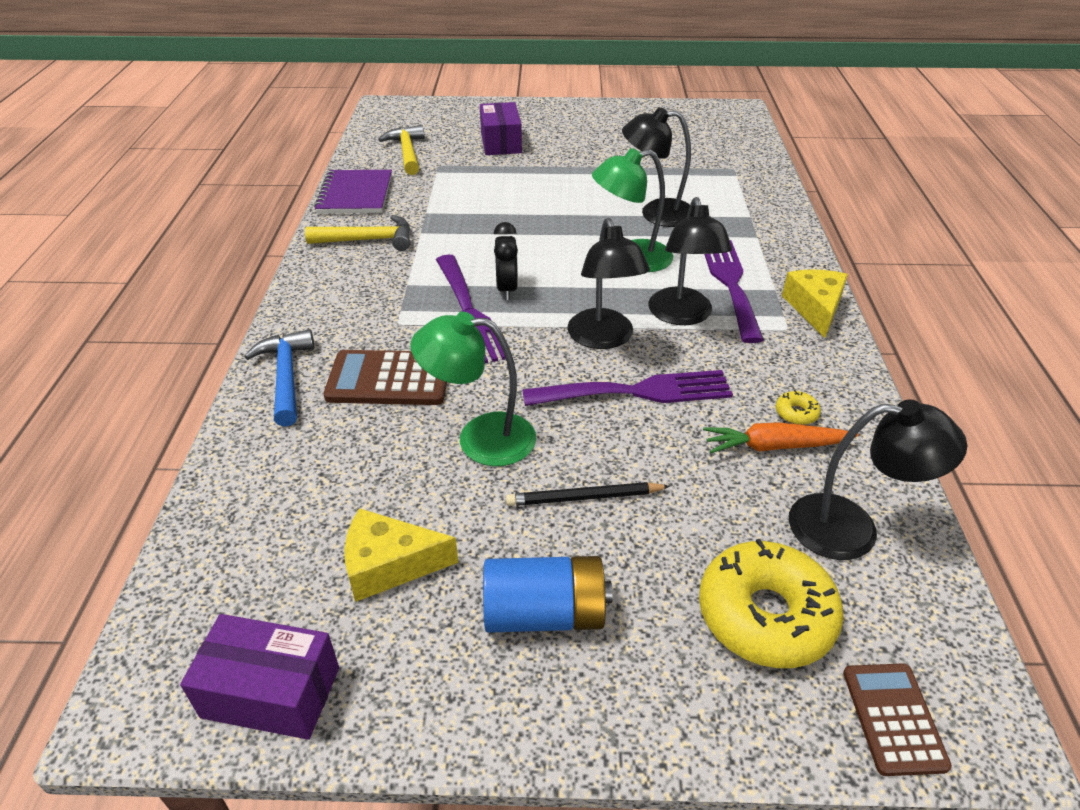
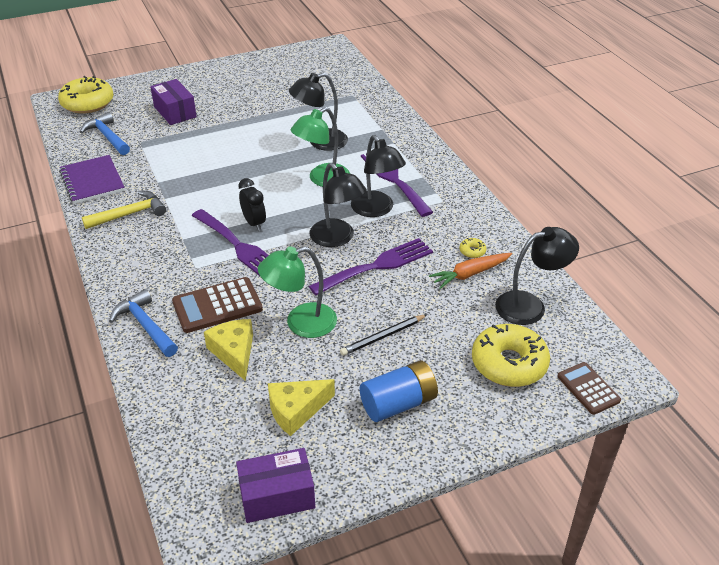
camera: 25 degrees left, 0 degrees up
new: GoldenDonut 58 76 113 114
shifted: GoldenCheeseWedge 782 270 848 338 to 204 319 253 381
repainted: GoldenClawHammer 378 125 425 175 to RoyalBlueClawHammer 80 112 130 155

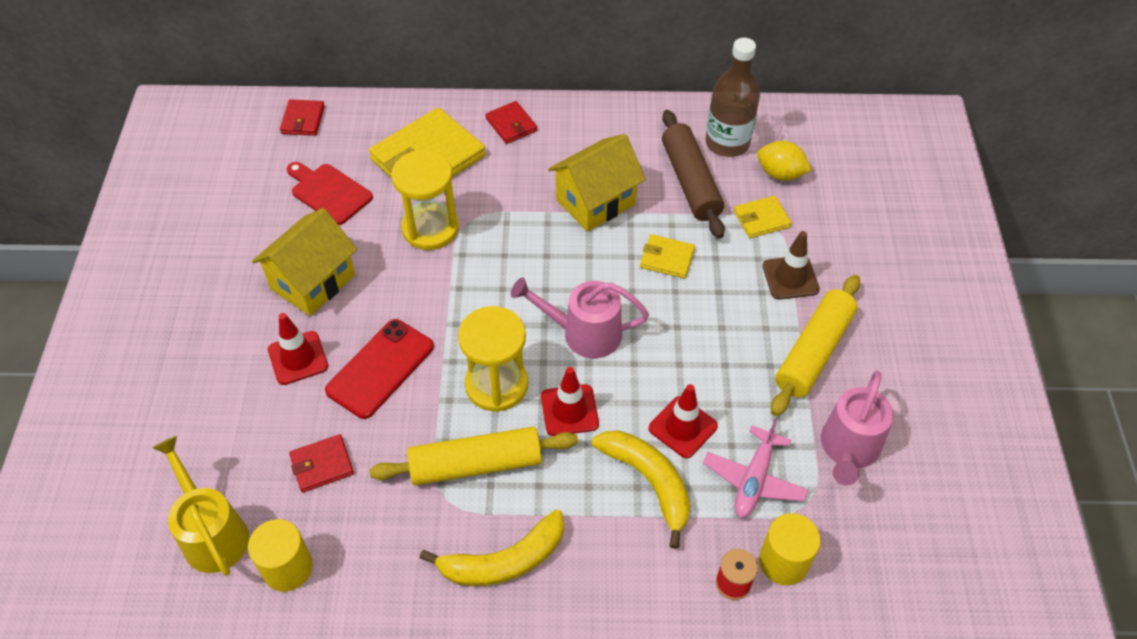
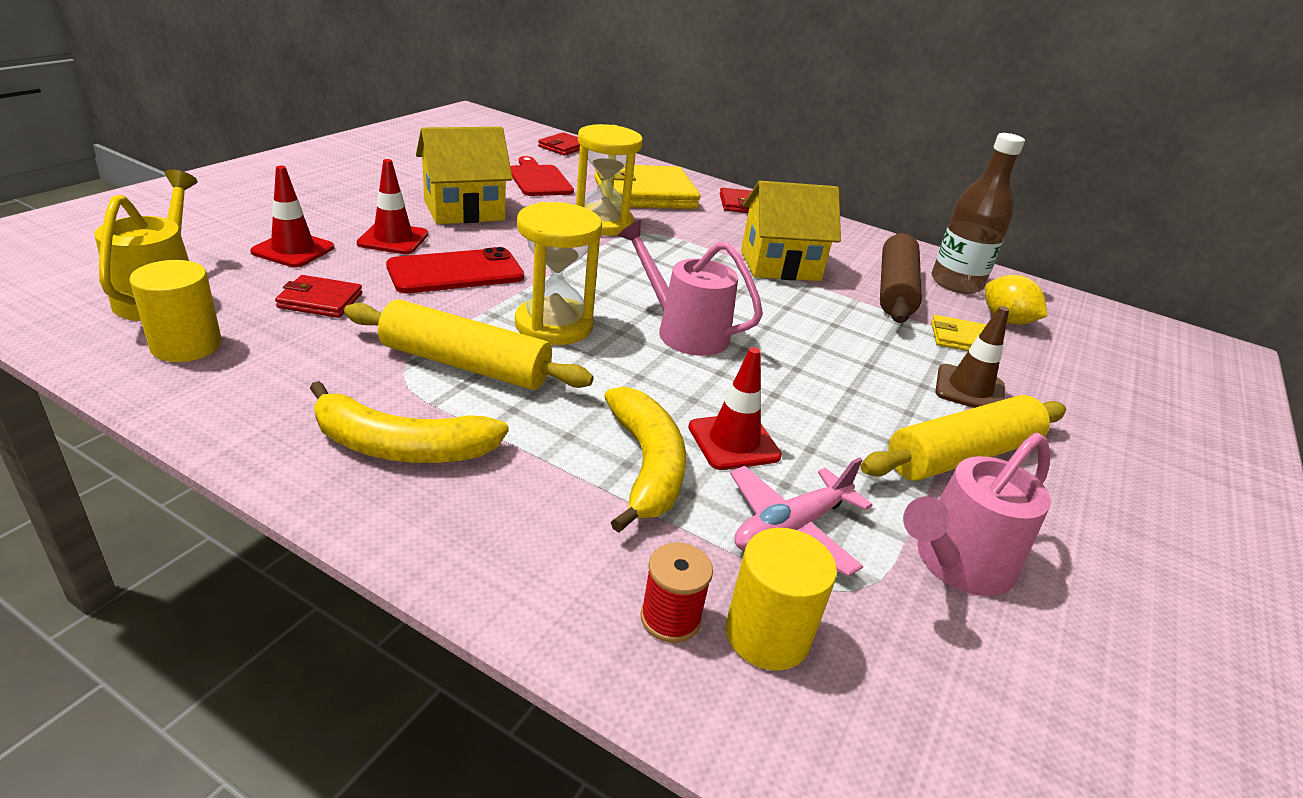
camera: 25 degrees right, 20 degrees down
gone: GoldenCardWallet 640 234 695 278
shifted: RedSafetyCone 541 367 599 436 to 250 166 335 267

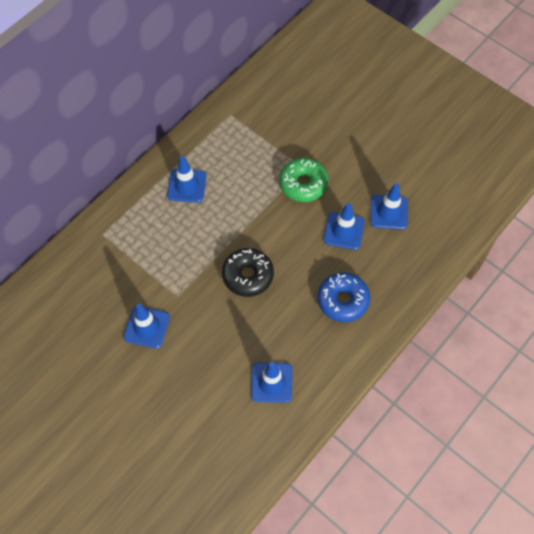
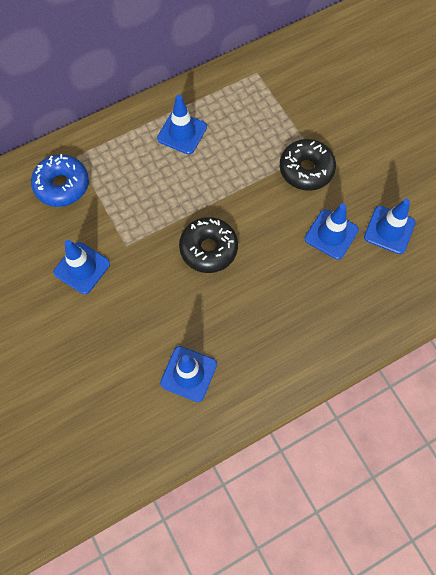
camera: 20 degrees right, 5 degrees up
shifted: RoyalBlueDonut 317 272 370 322 to 31 154 89 207
repainted: GreenDonut 279 158 329 202 to BlackDonut 280 139 336 191

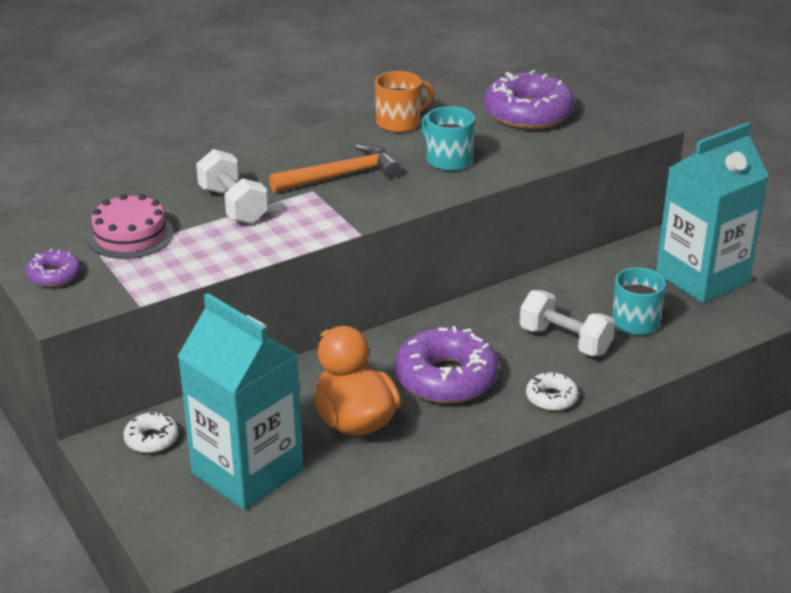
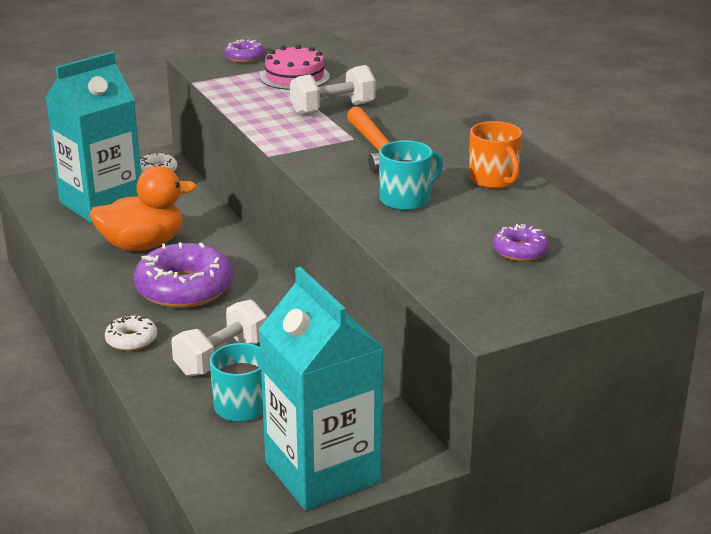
camera: 95 degrees right, 5 degrees down
scaled: PurpleDonut 484 70 574 129 = 493 224 549 261 x0.49

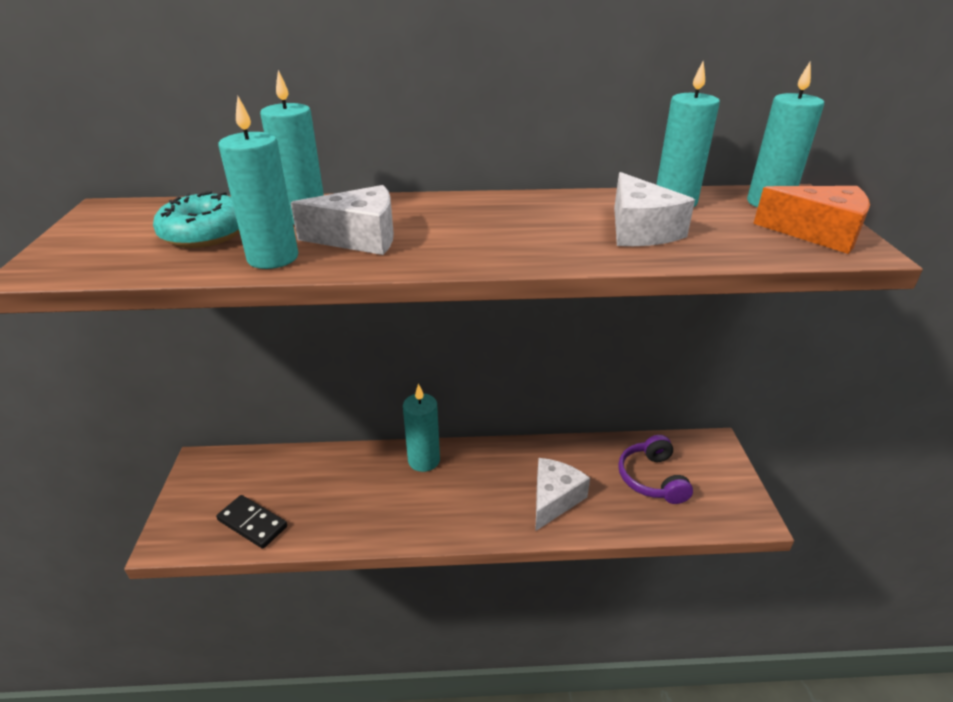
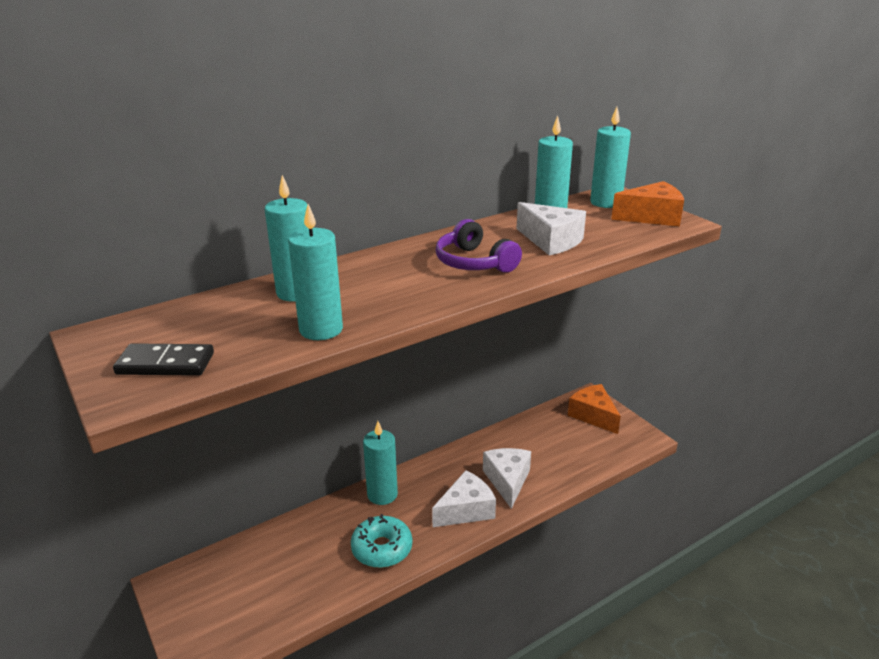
camera: 30 degrees left, 5 degrees down
new: OrangeCheeseWedge 568 384 621 434
shifted: TealDonut 153 191 240 248 to 351 514 413 568; BlackDominoTile 216 495 287 549 to 113 343 214 376; PureWhiteCheeseWedge 291 185 394 255 to 432 470 496 527; PurpleHeadset 618 435 693 504 to 436 219 522 273

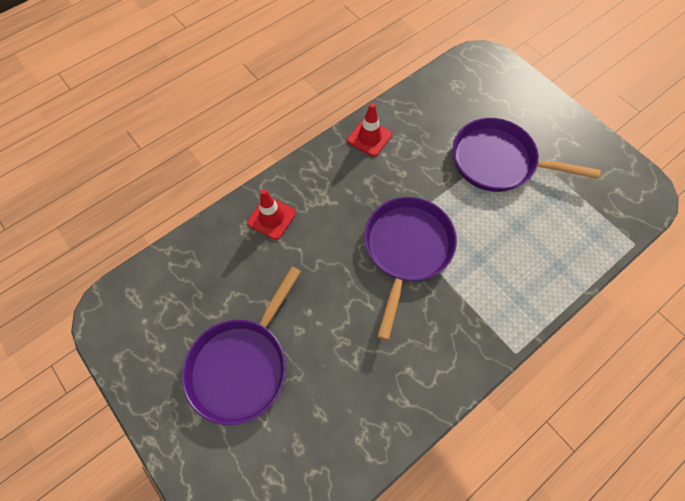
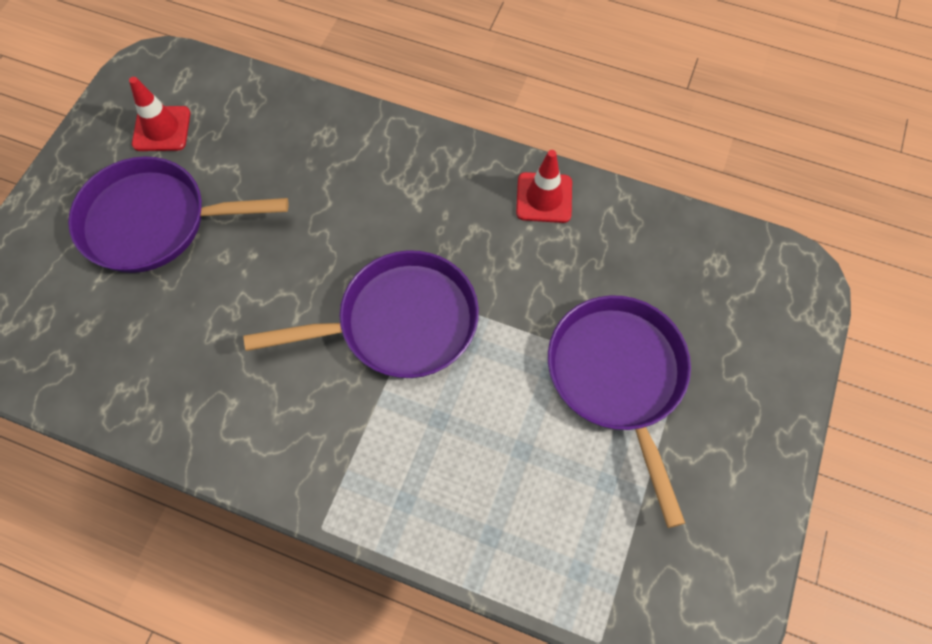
camera: 60 degrees right, 0 degrees up
shifted: RedSafetyCone 247 189 296 240 to 129 77 191 151

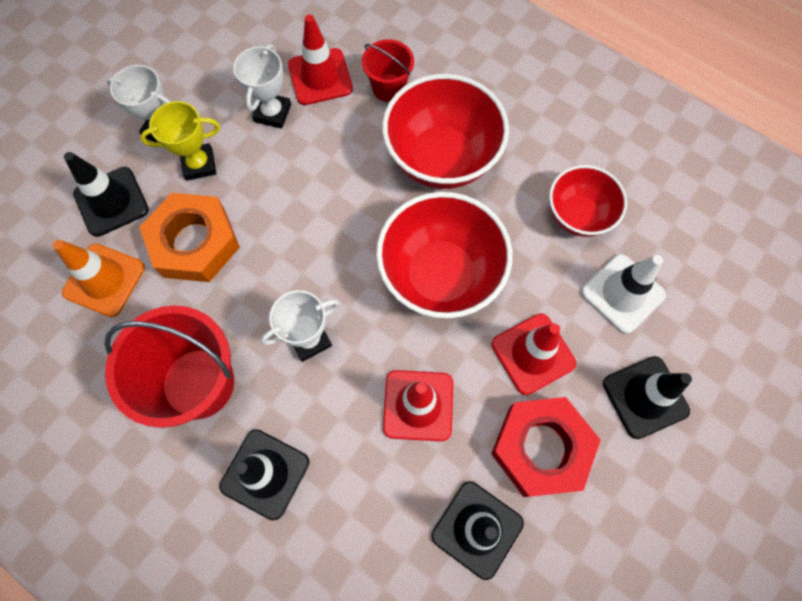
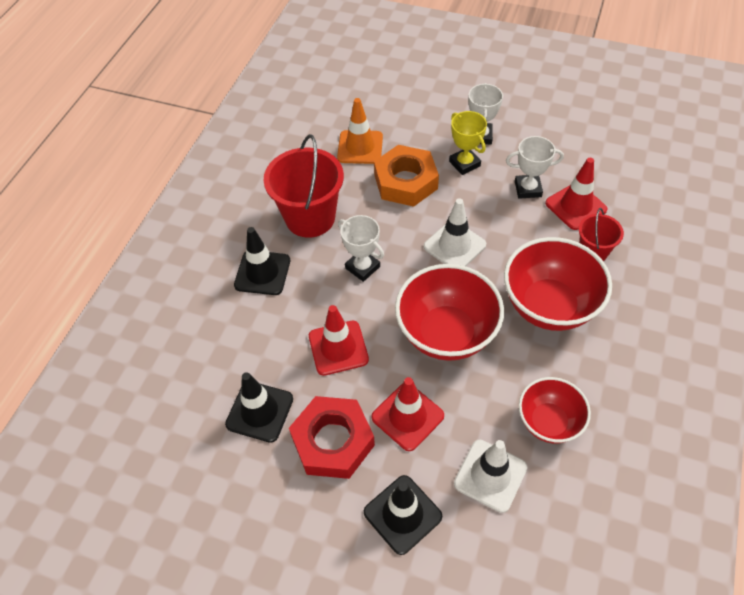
camera: 75 degrees right, 15 degrees down
gone: BlackSafetyCone 64 152 149 237
new: PureWhiteSafetyCone 424 198 486 266

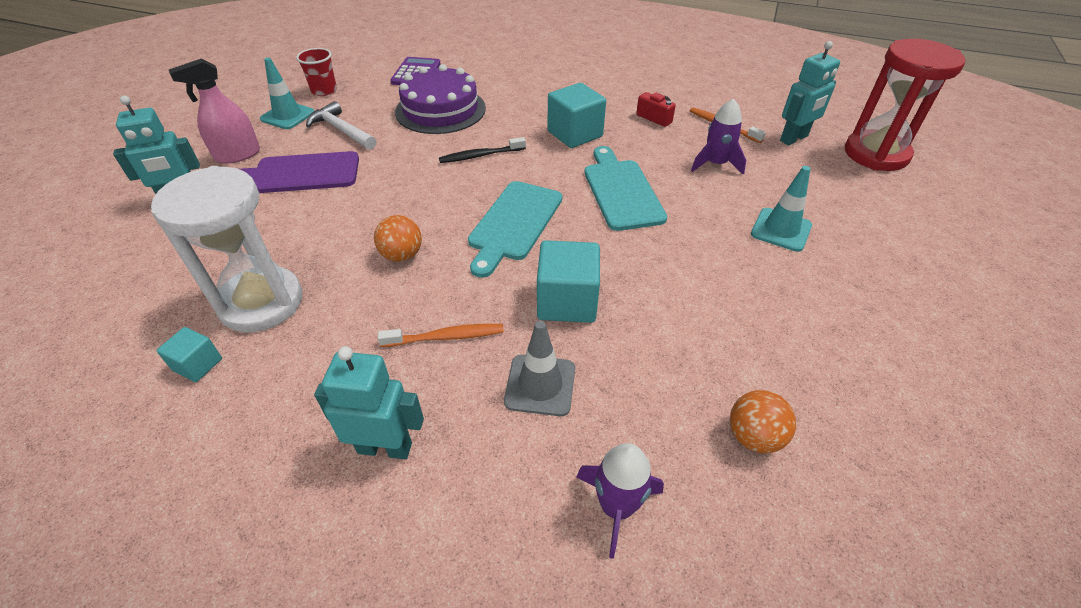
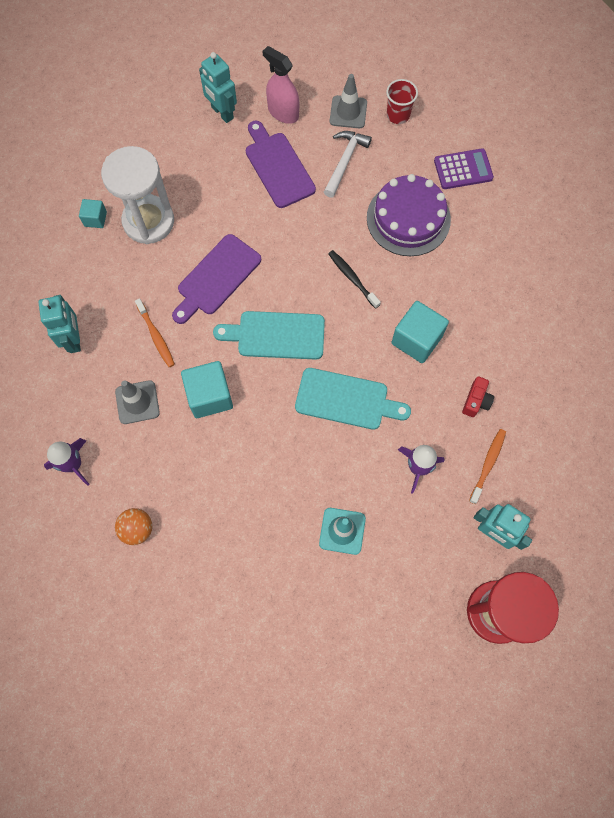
camera: 70 degrees right, 25 degrees up
swapped: OrangePlayBall 374 215 422 262 to PurpleBreadBoard 172 234 261 324
repainted: TealSafetyCone 260 58 314 129 to GraySafetyCone 330 74 367 128
rotated: TealBreadBoard 584 146 667 231 = 295 368 411 430 45 degrees clockwise

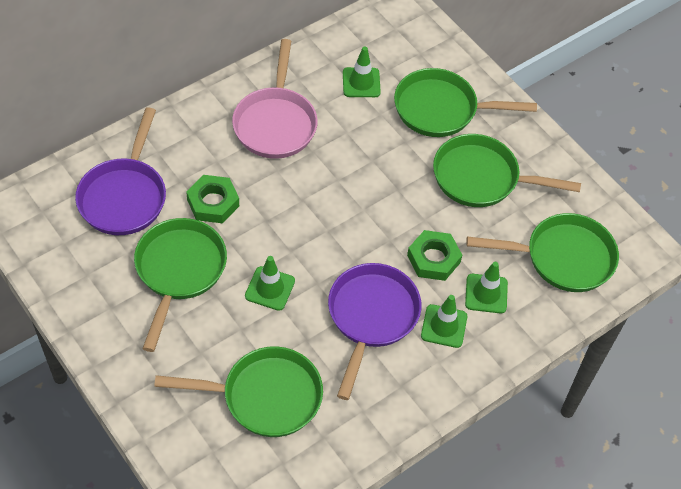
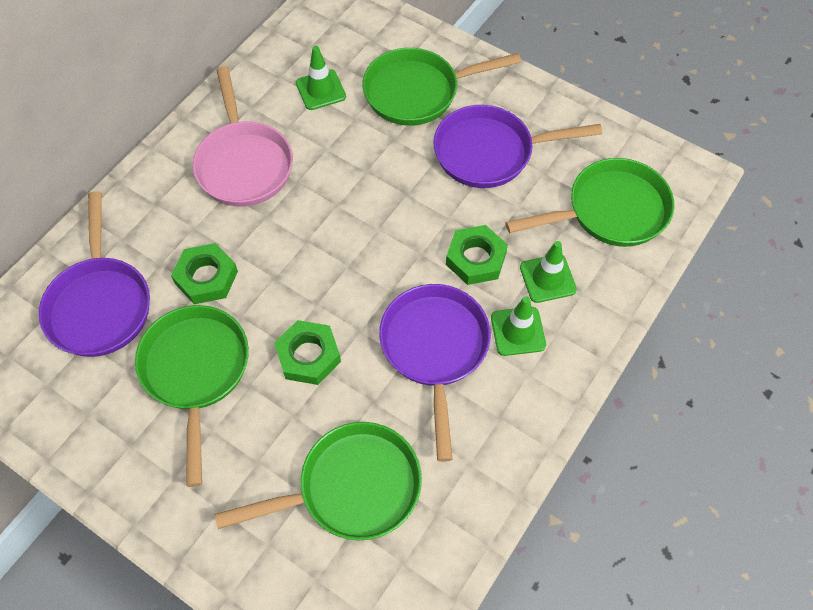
camera: 15 degrees left, 5 degrees up
swapped: GreenSafetyCone 245 256 295 311 to GreenNut 274 320 341 385
repainted: GreenPan 433 134 581 207 to PurplePan 433 105 602 188

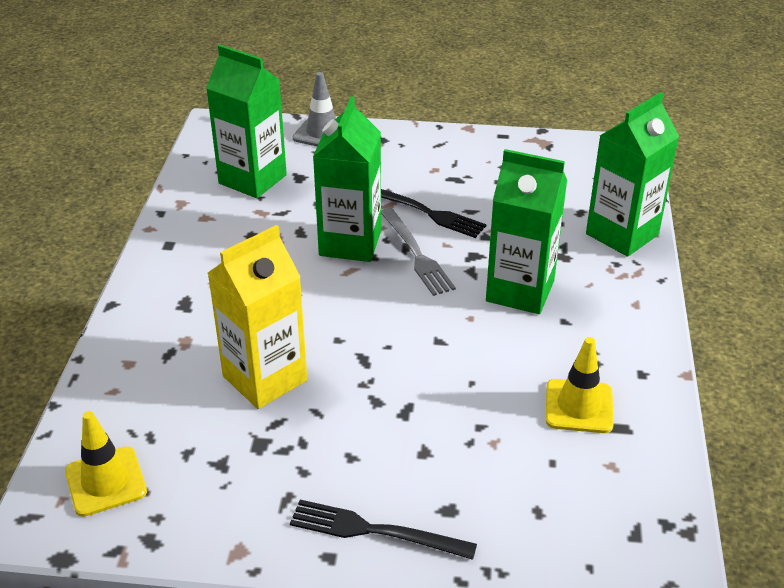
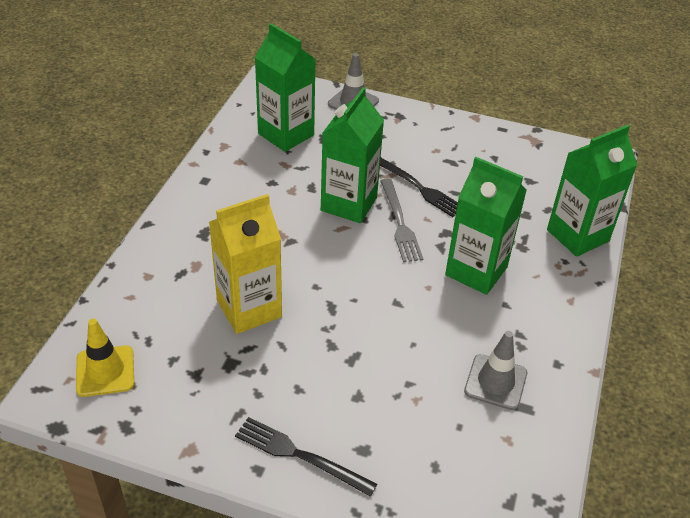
camera: 10 degrees right, 5 degrees up
repainted: GoldenSafetyCone 546 337 614 433 to GraySafetyCone 464 331 527 410

